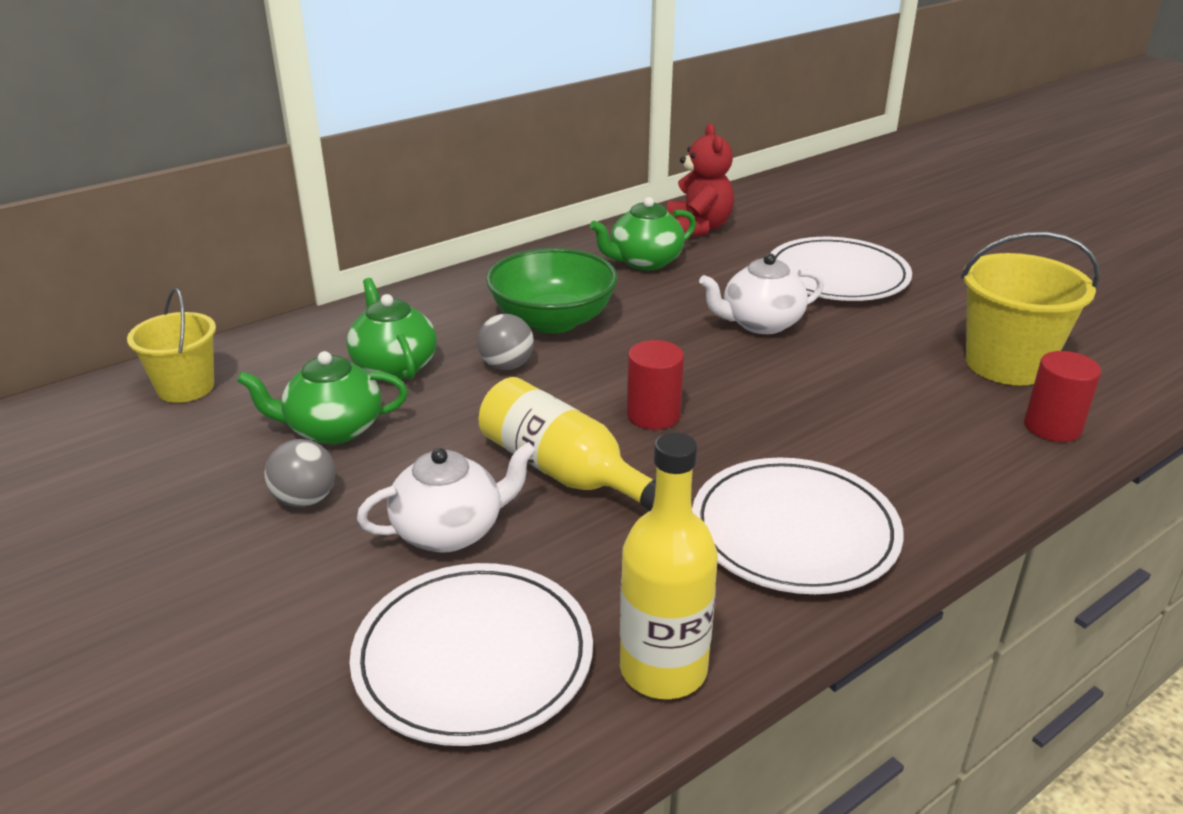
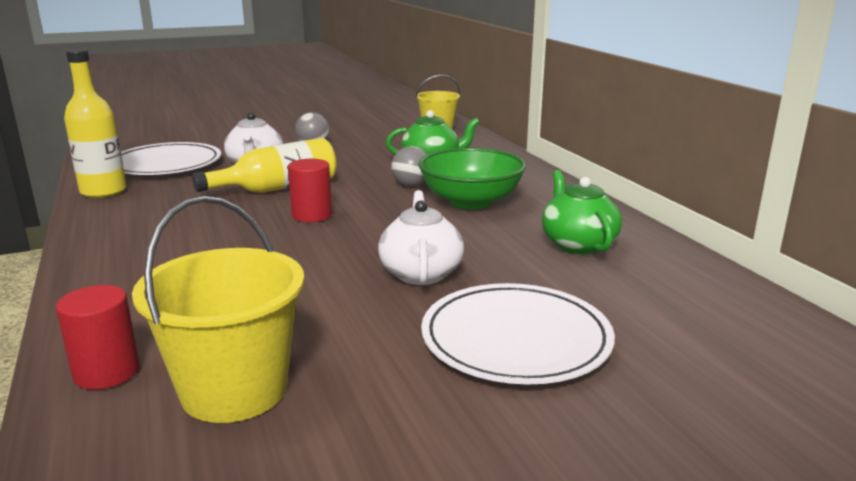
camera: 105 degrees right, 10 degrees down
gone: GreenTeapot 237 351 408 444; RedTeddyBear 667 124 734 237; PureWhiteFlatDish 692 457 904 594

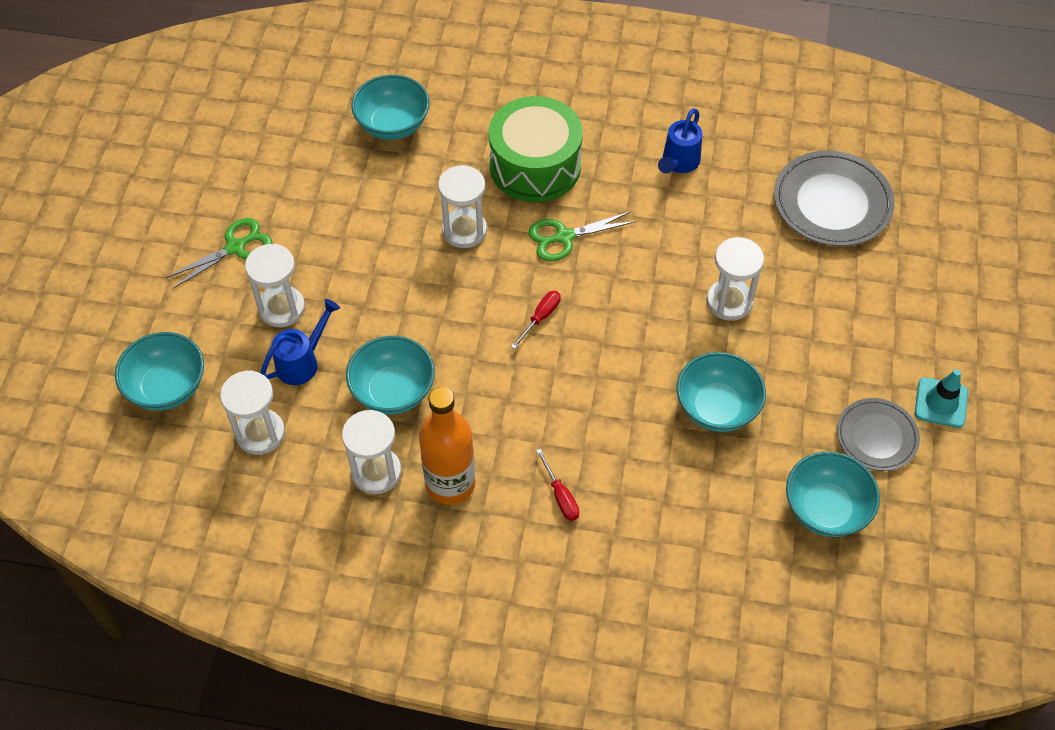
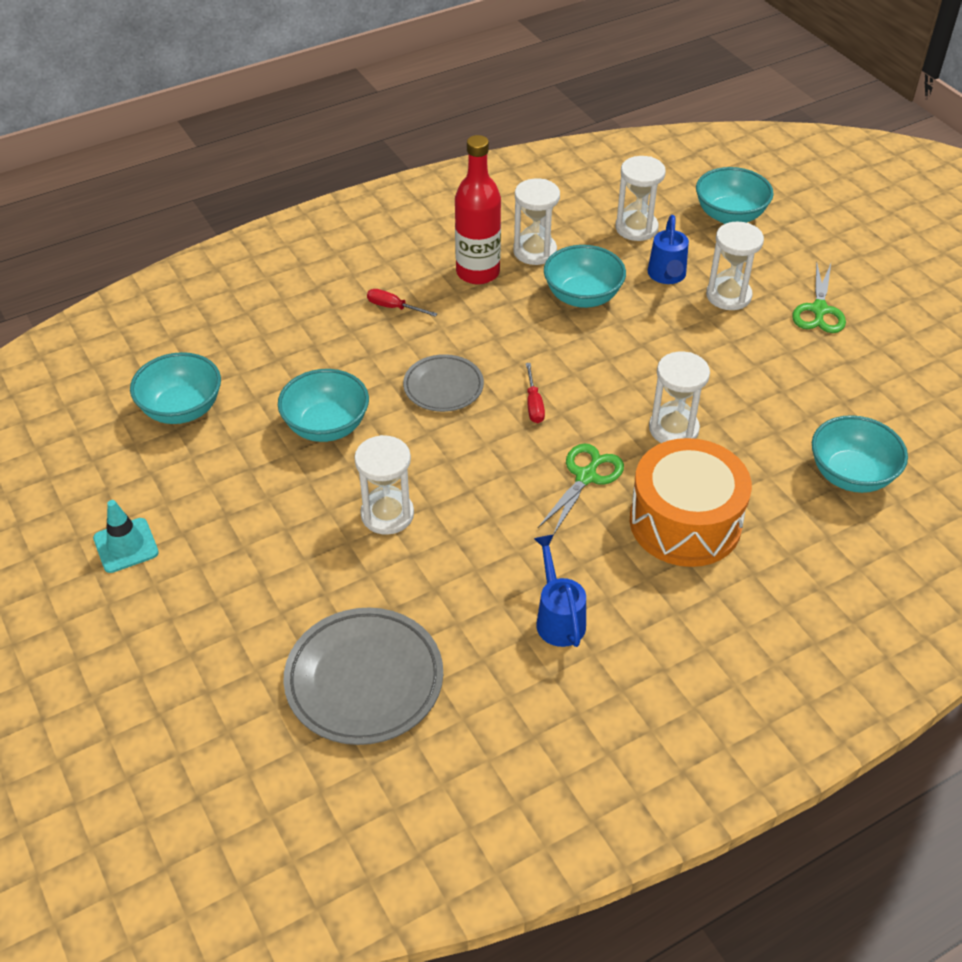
camera: 140 degrees right, 10 degrees down
shifted: GrayFlatDish 837 398 920 471 to 403 354 484 412
repainted: OrangeFlask 419 387 475 505 to RedFlask 455 135 501 284; GreenToyDrum 489 96 583 202 to OrangeToyDrum 630 438 752 567

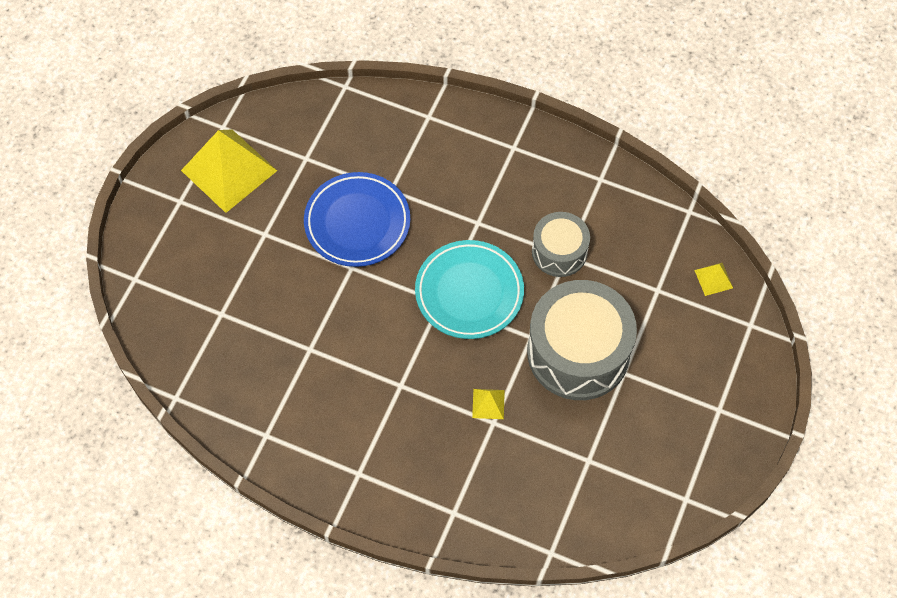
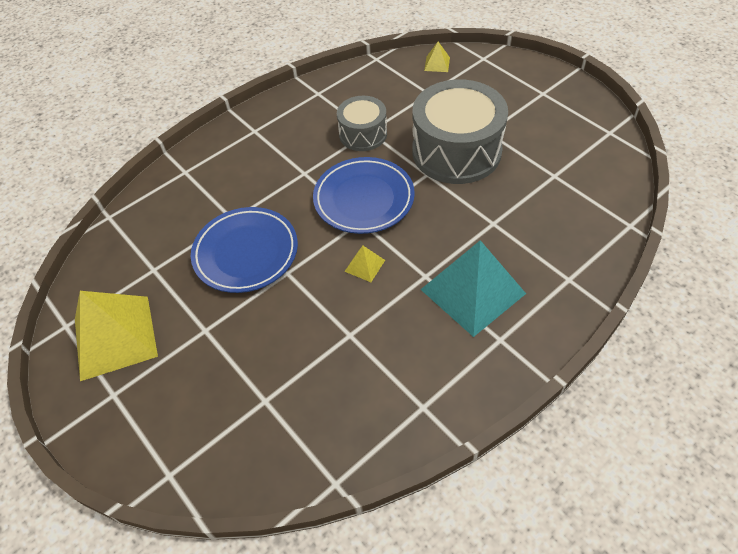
camera: 60 degrees left, 10 degrees down
new: TealPyramid 420 240 526 337
shifted: GoldenPyramid 472 389 505 419 to 344 246 385 282
repainted: TealFlatDish 415 240 524 339 to RoyalBlueFlatDish 313 157 415 234

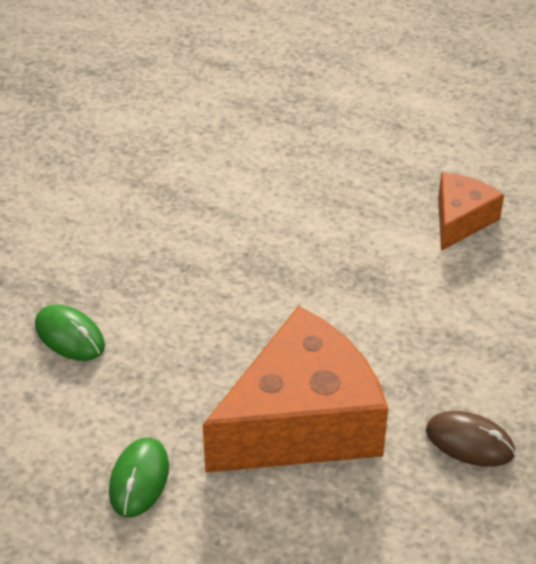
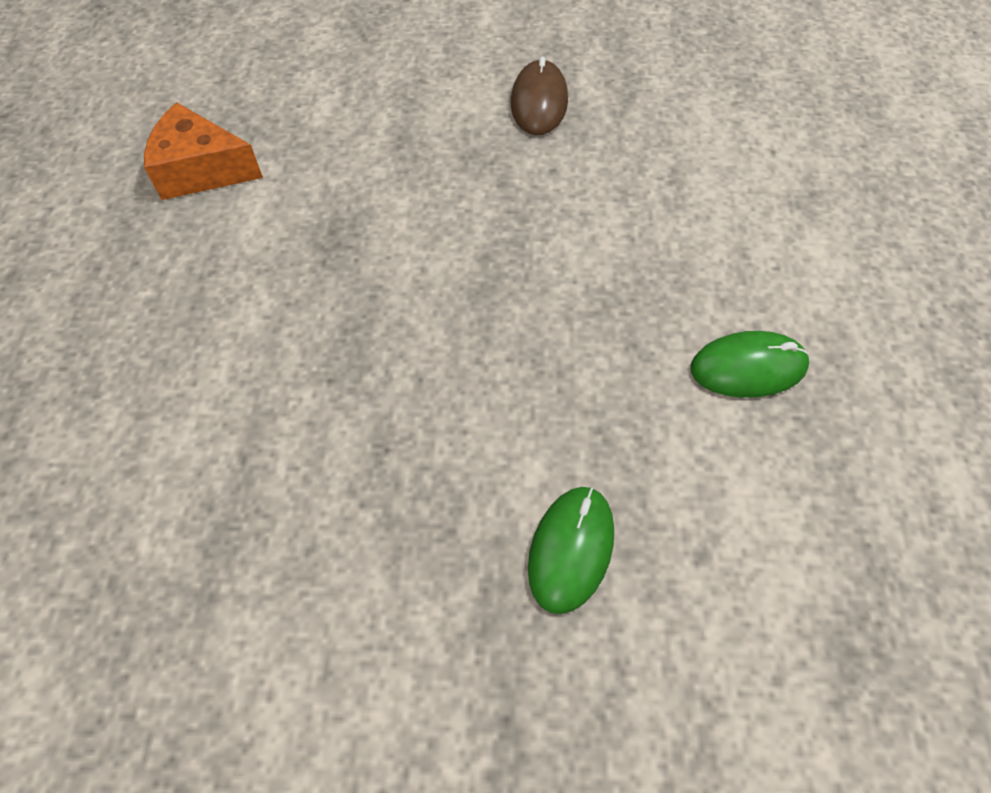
camera: 110 degrees left, 15 degrees up
gone: OrangeCheeseWedge 203 306 388 473

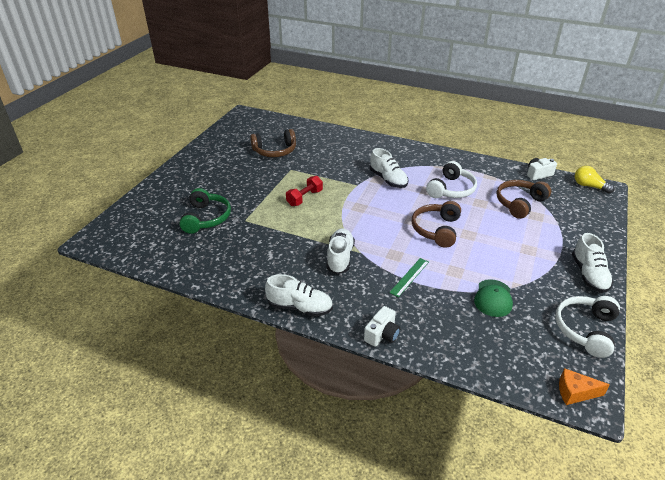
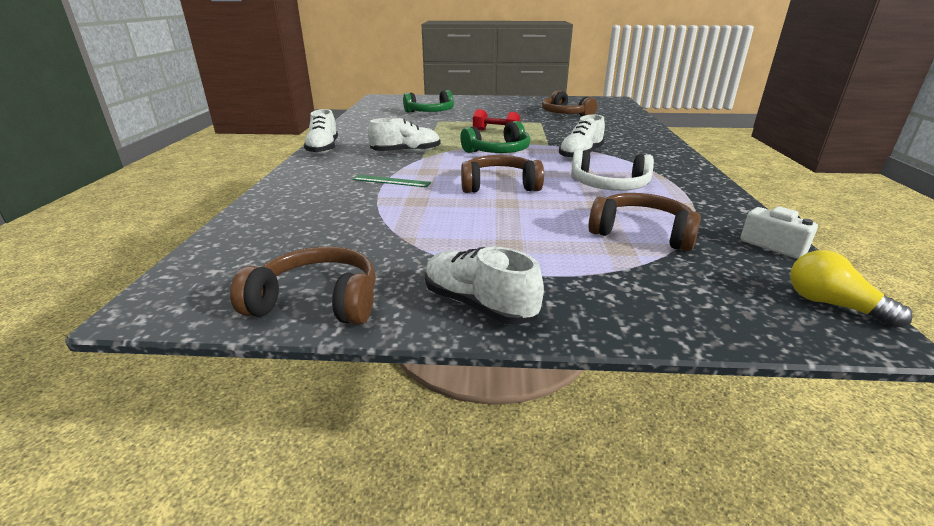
camera: 70 degrees right, 10 degrees down
gone: PureWhiteCamera 364 306 400 347; GreenBaseballCap 474 279 513 317; OrangeCheeseWedge 559 368 610 405
new: GreenHeadset 460 121 530 153
repainted: PureWhiteHeadset 555 296 620 358 to RussetHeadset 230 246 376 324
rotated: PureWhiteShoe 572 233 613 293 = 425 247 544 325 60 degrees clockwise; GoldenLightBulb 575 166 615 194 = 790 250 913 328 60 degrees counterclockwise

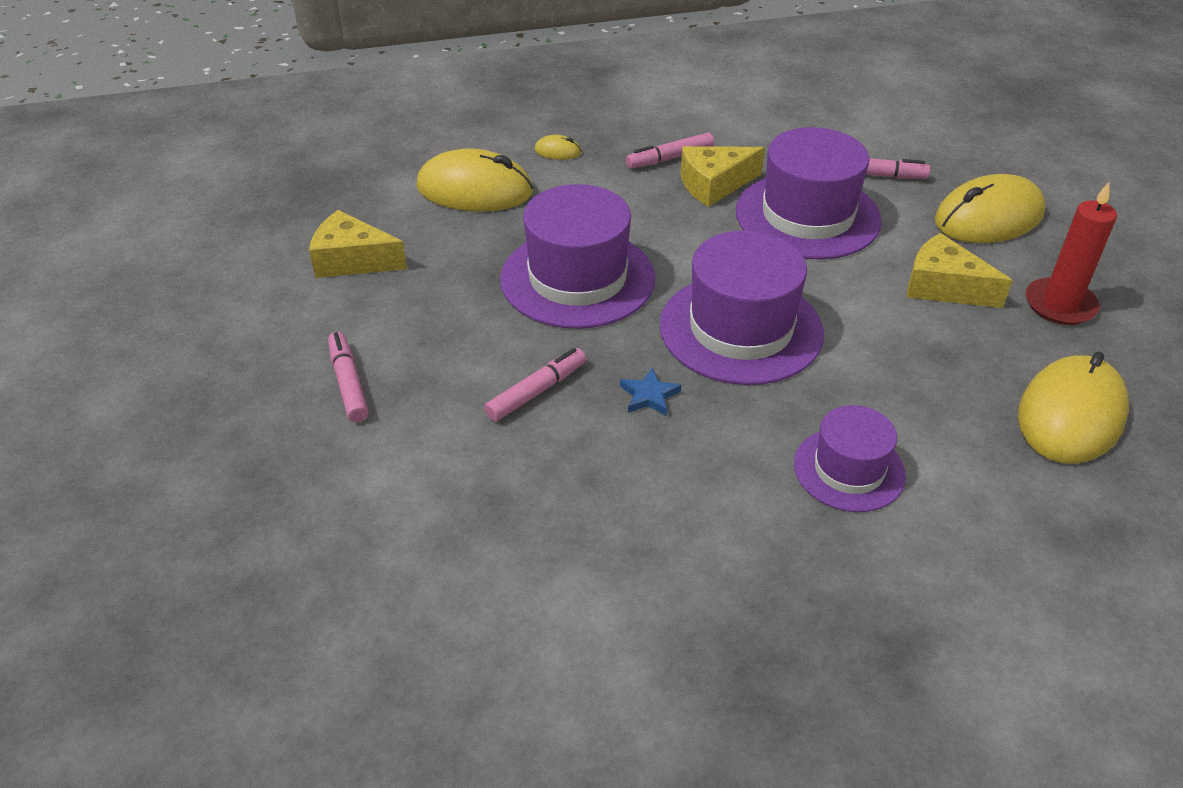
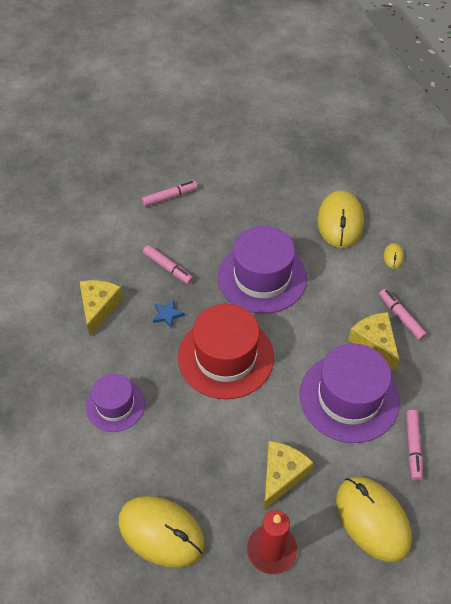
camera: 85 degrees right, 10 degrees up
shifted: GoldenCheeseWedge 309 210 407 278 to 80 280 123 337
repainted: PurpleTallHat 659 230 824 385 to RedTallHat 178 304 274 399

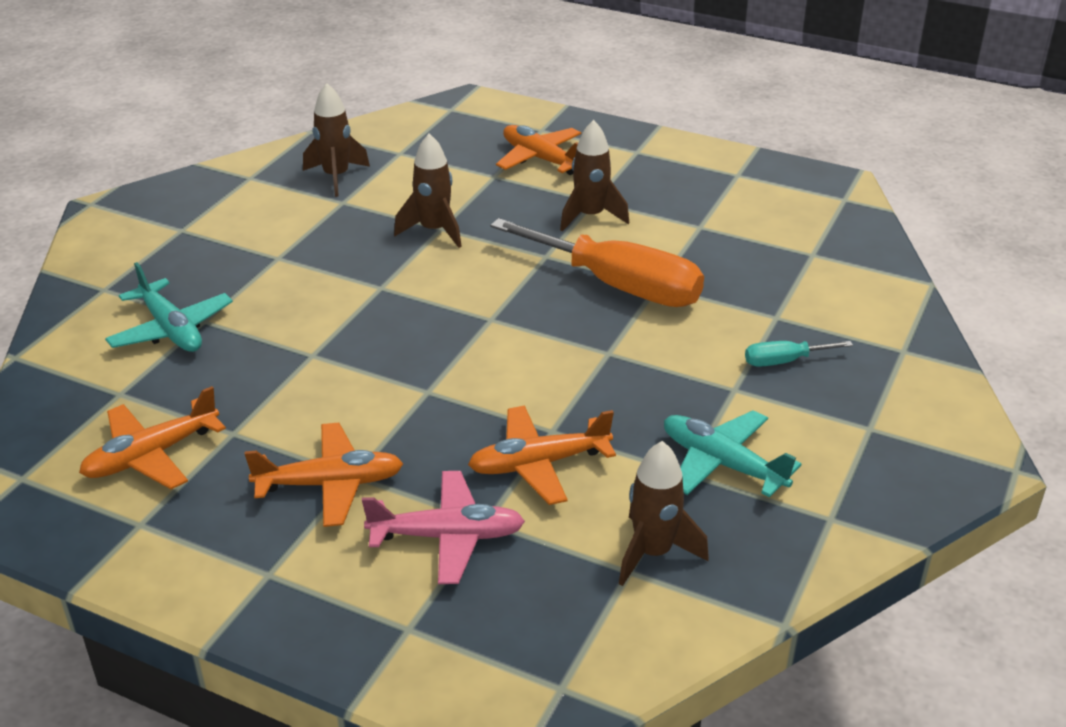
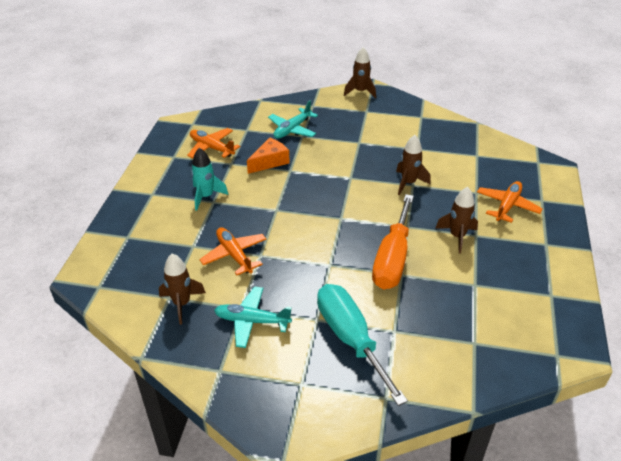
camera: 75 degrees right, 5 degrees up
gone: RosyToyPlane 362 471 525 584
new: OrangeCheeseWedge 247 137 290 174
shifted: RussetSpaceship 303 83 370 197 to 344 47 376 98
swapped: OrangeToyPlane 245 423 403 527 to TealSpaceship 191 148 229 211
rotated: TealToyPlane 664 410 801 497 = 214 286 292 348 105 degrees counterclockwise
scaled: TealFlatScrewdriver 745 341 853 367 = 317 284 408 406 x2.29

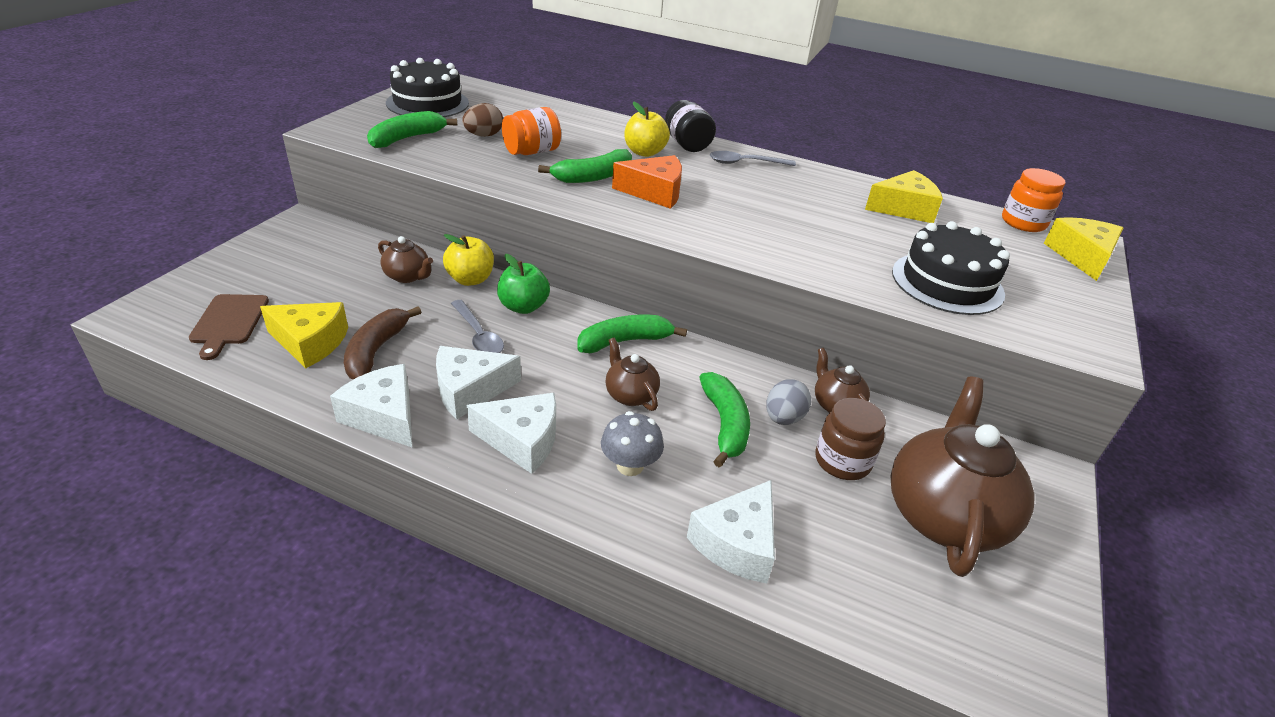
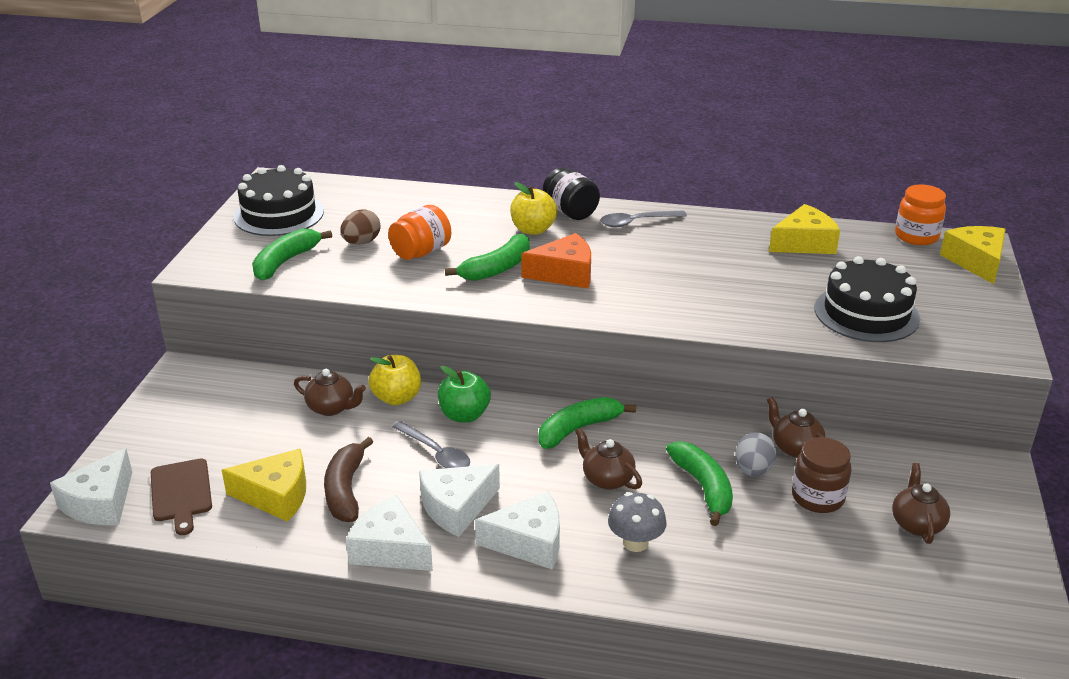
camera: 10 degrees left, 5 degrees down
shifted: PureWhiteCheeseWedge 687 480 775 583 to 50 448 132 525
scaled: RussetTeapot 891 376 1035 577 = 892 463 950 544 x0.48

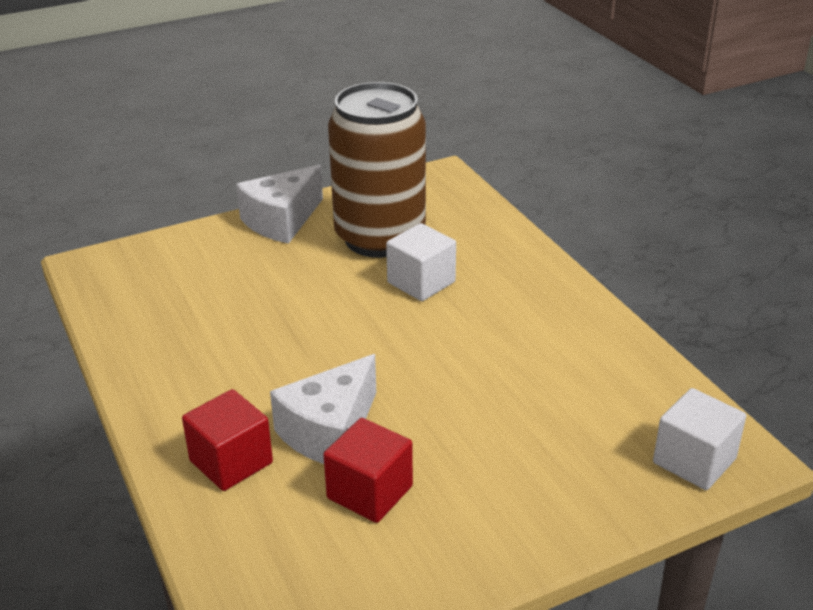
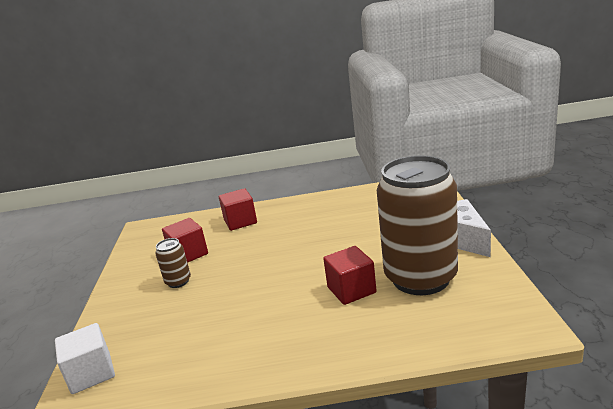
camera: 115 degrees right, 10 degrees down
gone: PureWhiteCheeseWedge 270 354 376 464
new: RussetCan 155 238 191 288
repainted: PureWhiteSolidCube 386 223 456 301 to RedSolidCube 323 246 377 305

